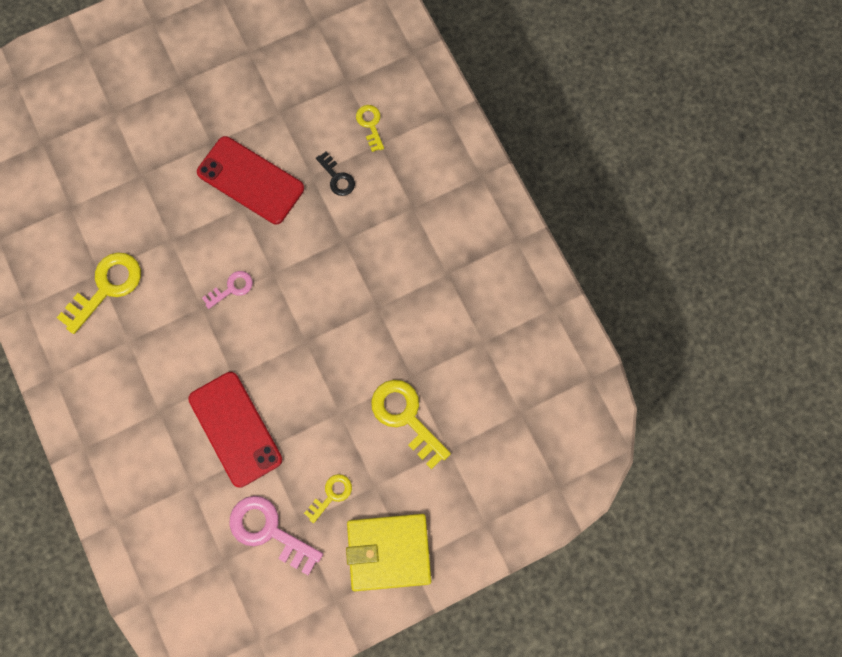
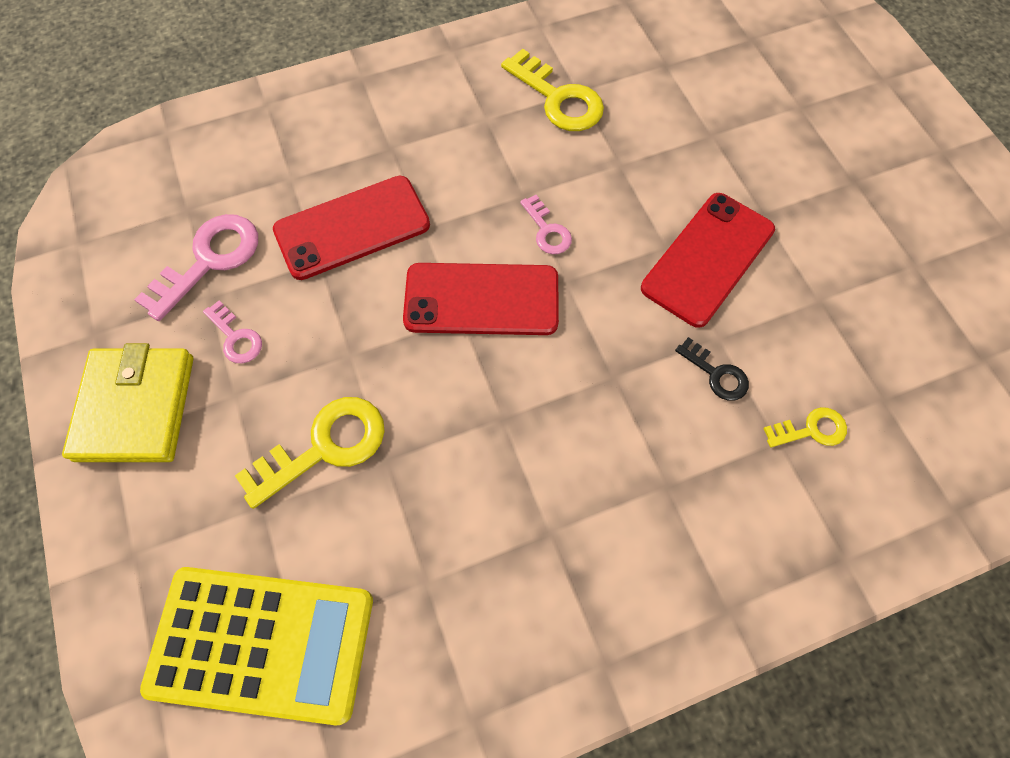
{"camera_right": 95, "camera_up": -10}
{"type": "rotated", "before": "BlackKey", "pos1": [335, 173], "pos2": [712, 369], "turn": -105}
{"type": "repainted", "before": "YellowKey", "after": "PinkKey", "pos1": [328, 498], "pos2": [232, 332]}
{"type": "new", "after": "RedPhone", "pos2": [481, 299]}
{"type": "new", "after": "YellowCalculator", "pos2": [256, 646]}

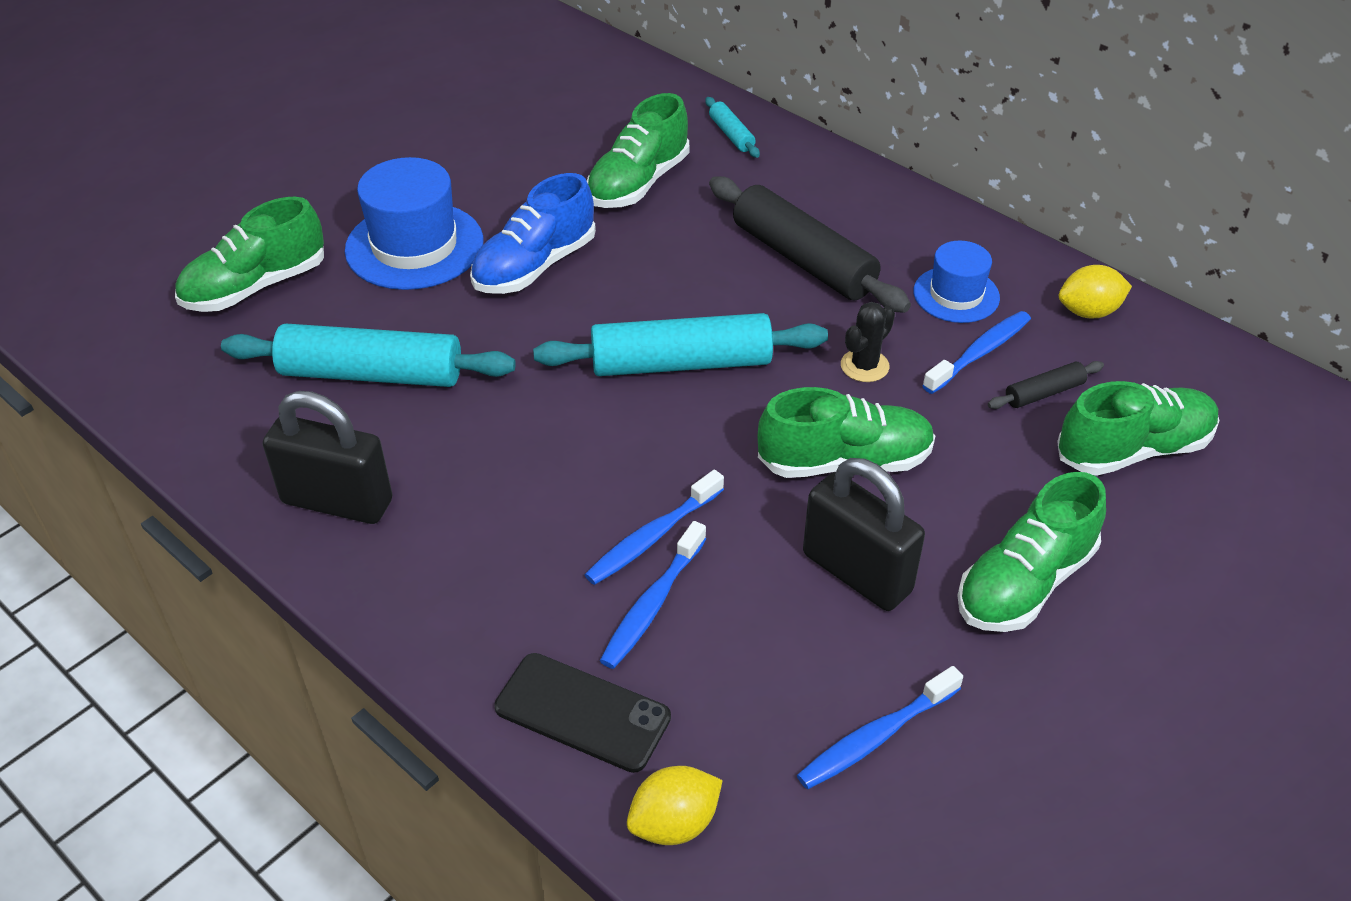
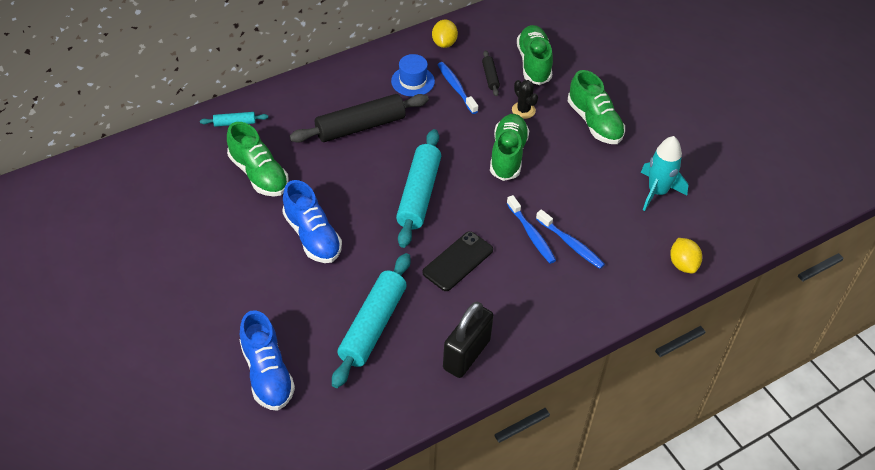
{"camera_right": -75, "camera_up": 5}
{"type": "gone", "before": "BlueHat", "pos1": [414, 223]}
{"type": "repainted", "before": "GreenShoe", "after": "BlueShoe", "pos1": [249, 254], "pos2": [267, 360]}
{"type": "shifted", "before": "BlackCactus", "pos1": [868, 342], "pos2": [525, 99]}
{"type": "gone", "before": "BlackPadlock", "pos1": [864, 534]}
{"type": "shifted", "before": "BlackPhone", "pos1": [582, 713], "pos2": [457, 261]}
{"type": "swapped", "before": "BlueToothbrush", "after": "TurquoiseRocket", "pos1": [880, 727], "pos2": [664, 173]}

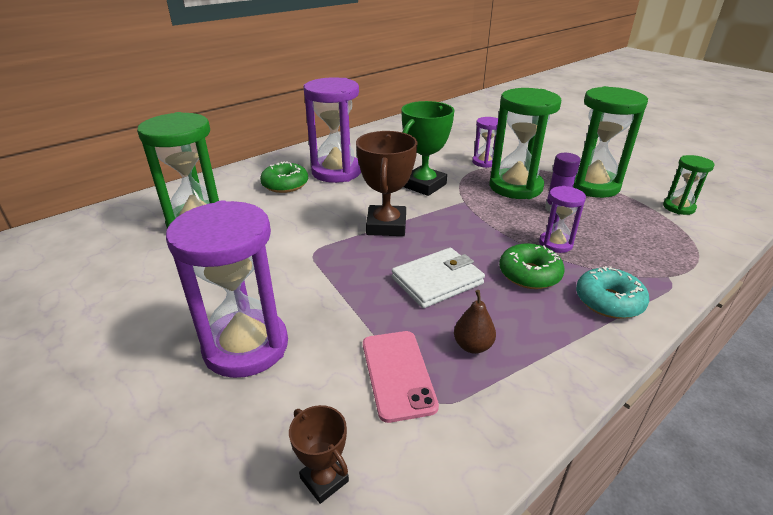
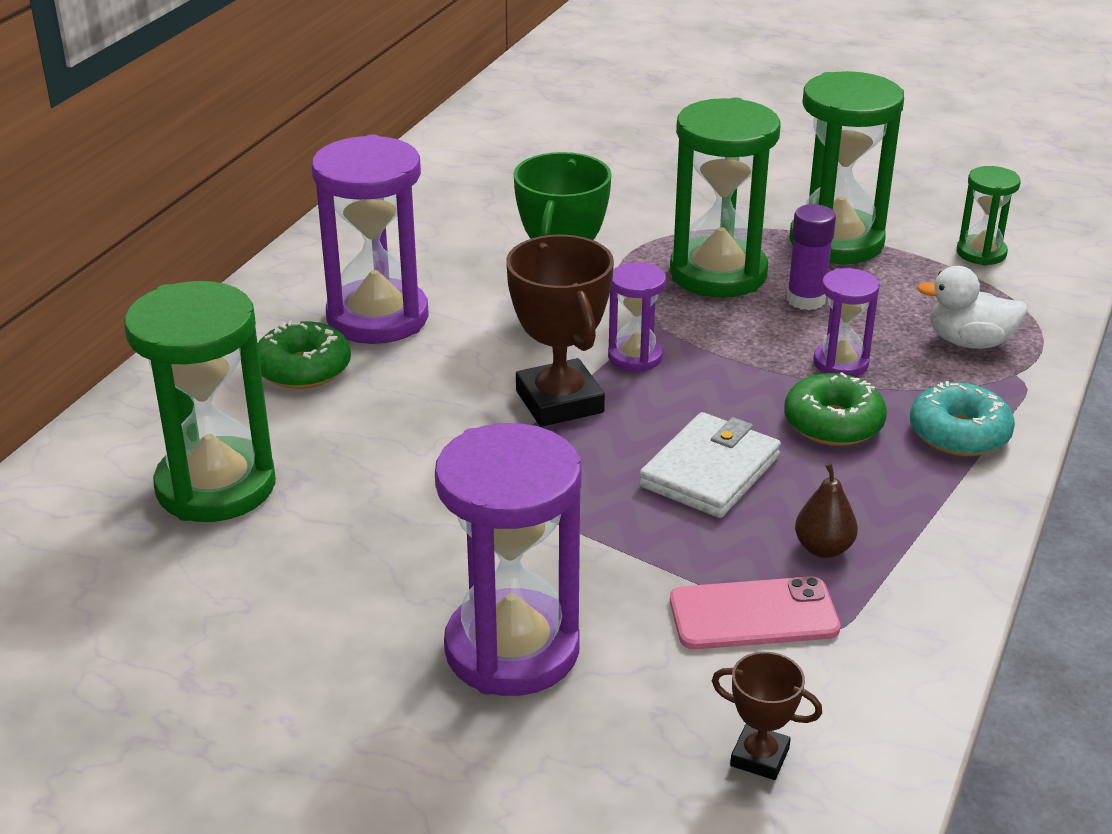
{"camera_right": -25, "camera_up": 0}
{"type": "shifted", "before": "PurpleHourglass", "pos1": [485, 142], "pos2": [637, 317]}
{"type": "rotated", "before": "PinkPhone", "pos1": [401, 377], "pos2": [755, 612], "turn": -60}
{"type": "new", "after": "WhiteDuck", "pos2": [972, 307]}

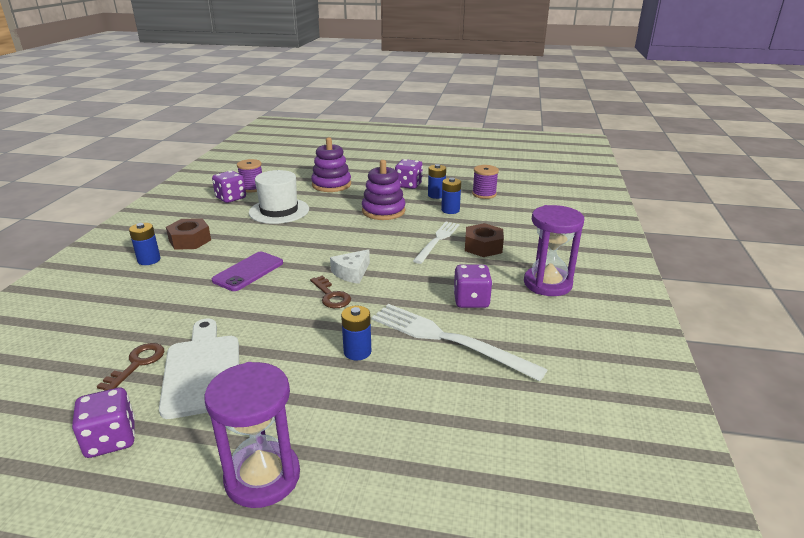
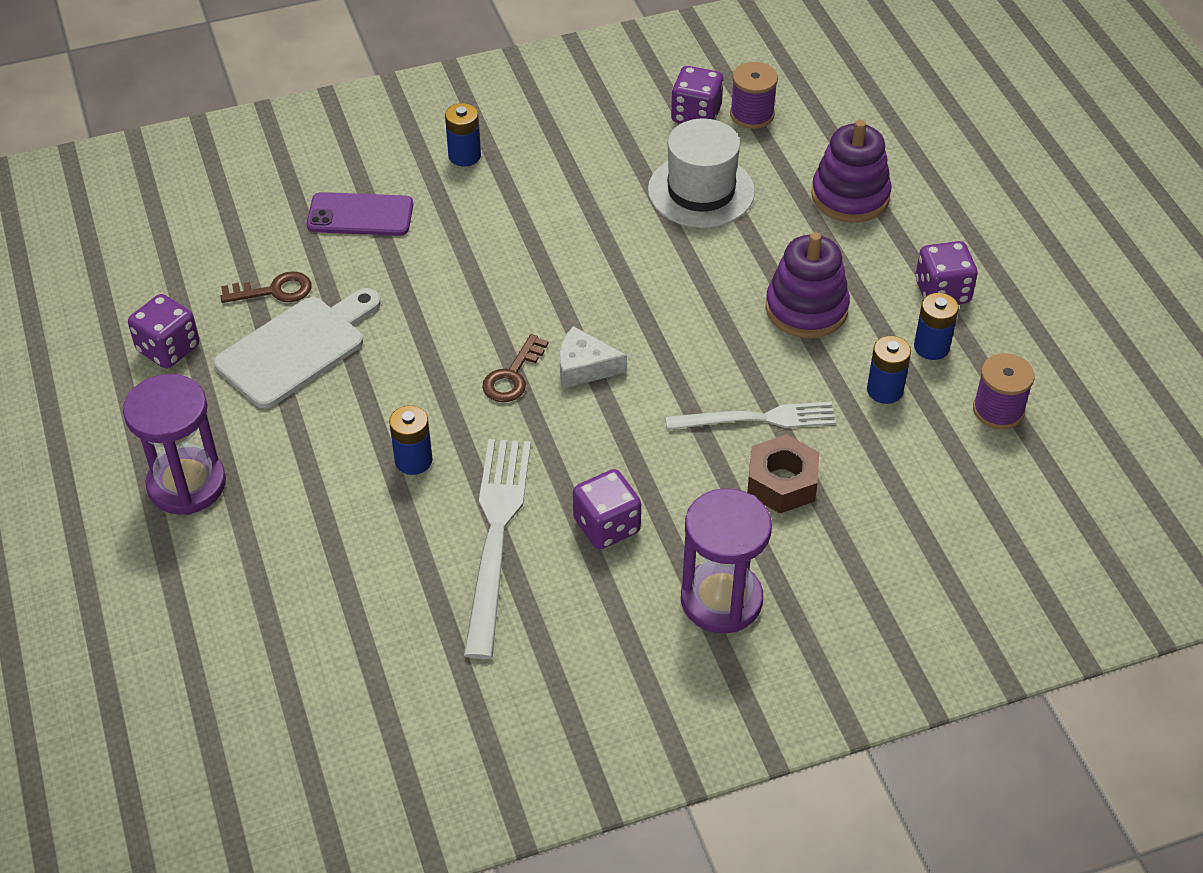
{"camera_right": 60, "camera_up": 20}
{"type": "gone", "before": "BrownNut", "pos1": [188, 234]}
{"type": "shifted", "before": "PurplePhone", "pos1": [247, 271], "pos2": [360, 214]}

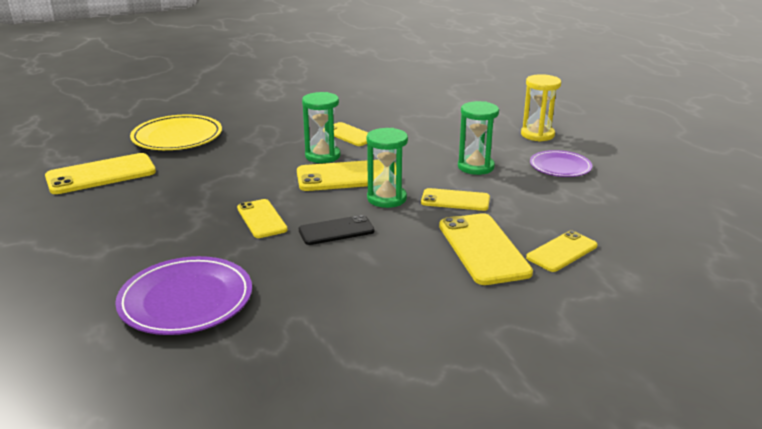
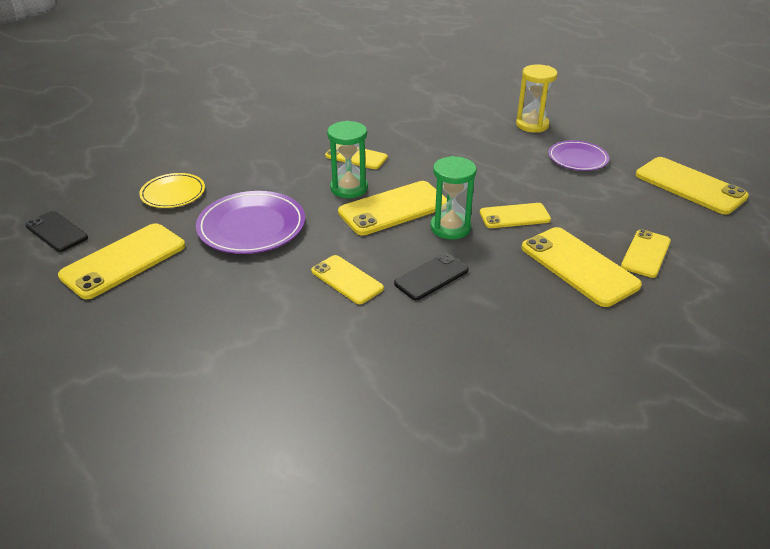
{"camera_right": -20, "camera_up": 10}
{"type": "gone", "before": "GreenHourglass", "pos1": [478, 138]}
{"type": "scaled", "before": "YellowPlate", "pos1": [176, 132], "pos2": [172, 190], "scale": 0.63}
{"type": "shifted", "before": "PurplePlate", "pos1": [183, 295], "pos2": [250, 222]}
{"type": "new", "after": "YellowPhone", "pos2": [692, 186]}
{"type": "new", "after": "BlackPhone", "pos2": [56, 231]}

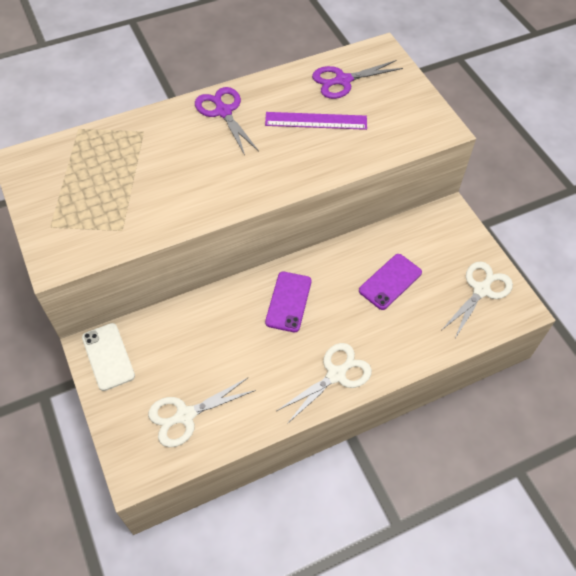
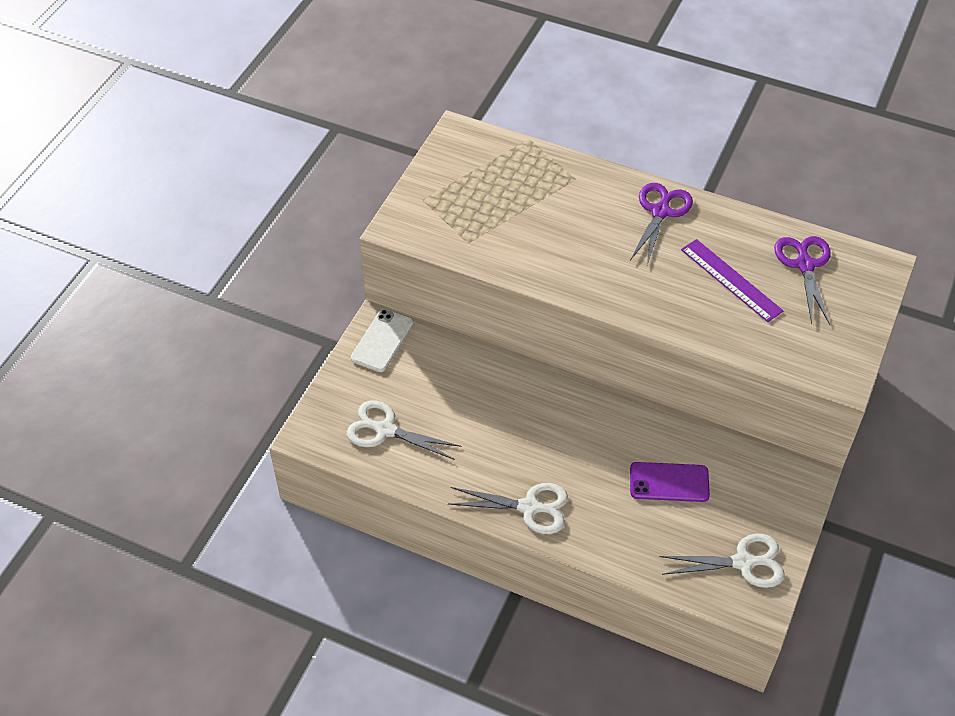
{"camera_right": 50, "camera_up": -5}
{"type": "rotated", "before": "PurpleScissors", "pos1": [357, 79], "pos2": [802, 280], "turn": 60}
{"type": "gone", "before": "PurplePhone", "pos1": [288, 301]}

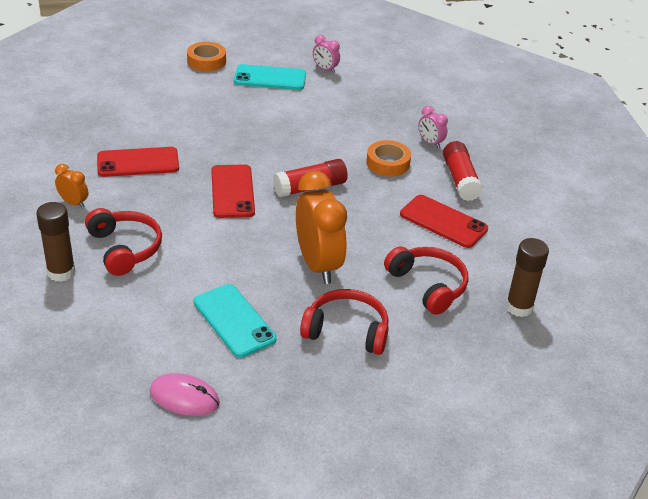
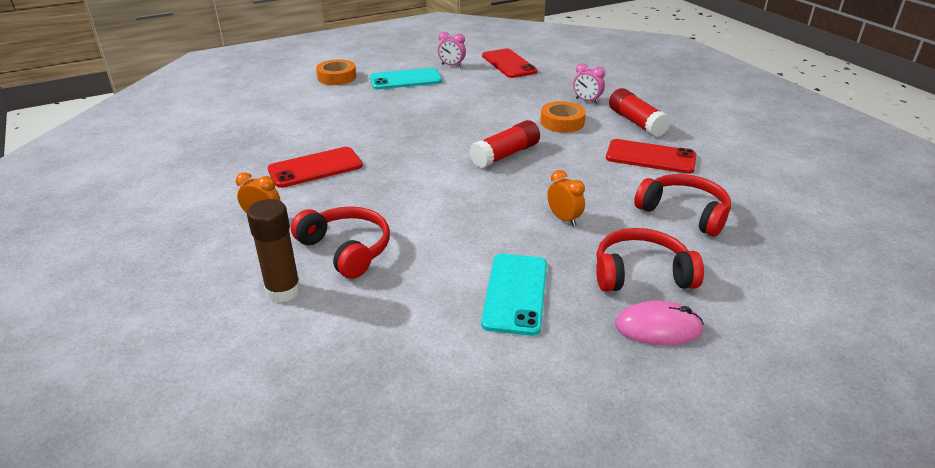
{"camera_right": -15, "camera_up": -5}
{"type": "shifted", "before": "RedPhone", "pos1": [233, 191], "pos2": [510, 63]}
{"type": "scaled", "before": "OrangeClock", "pos1": [321, 227], "pos2": [566, 198], "scale": 0.46}
{"type": "gone", "before": "BrownGlueStick", "pos1": [527, 277]}
{"type": "rotated", "before": "TurquoisePhone", "pos1": [235, 321], "pos2": [514, 295], "turn": 60}
{"type": "shifted", "before": "PinkMouse", "pos1": [185, 394], "pos2": [659, 323]}

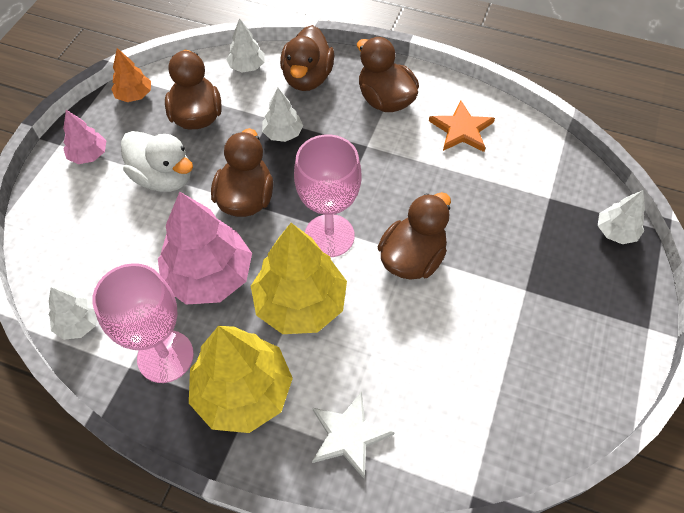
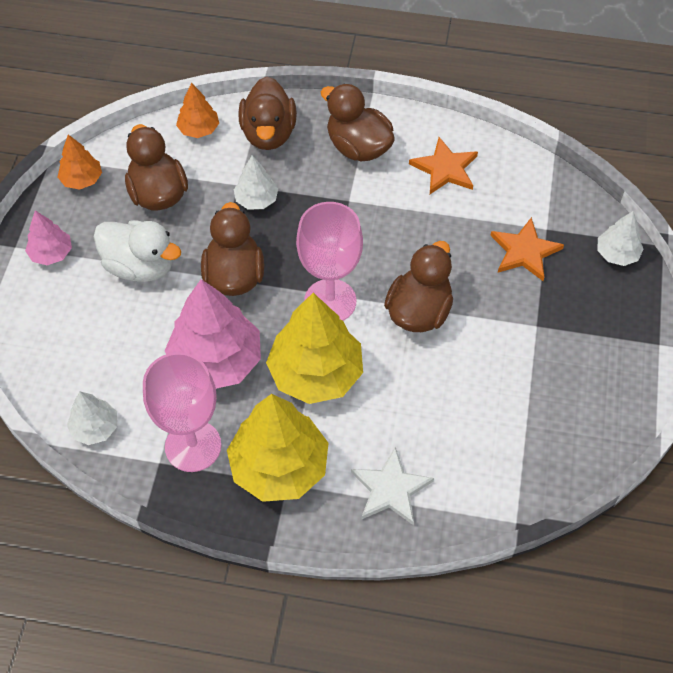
{"camera_right": -10, "camera_up": 0}
{"type": "repainted", "before": "WhiteTree", "after": "OrangeTree", "pos1": [245, 45], "pos2": [197, 110]}
{"type": "new", "after": "OrangeStar", "pos2": [527, 249]}

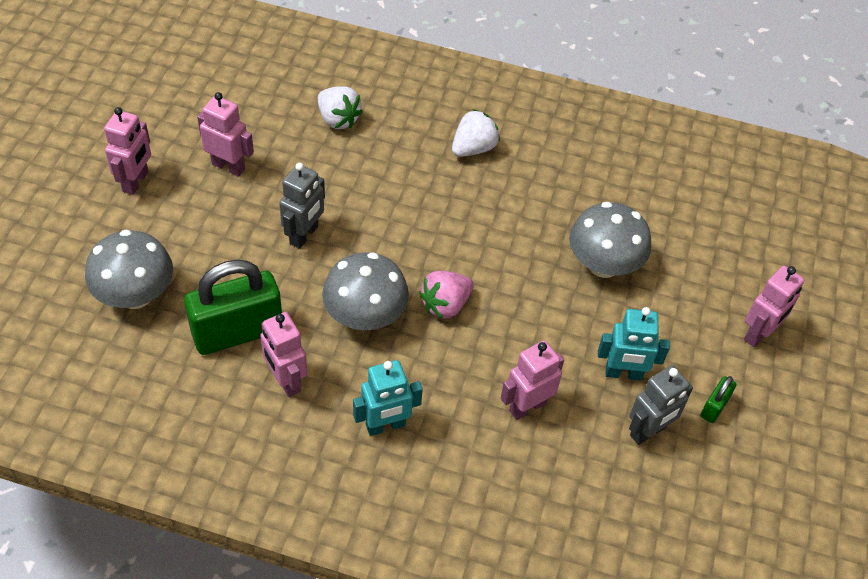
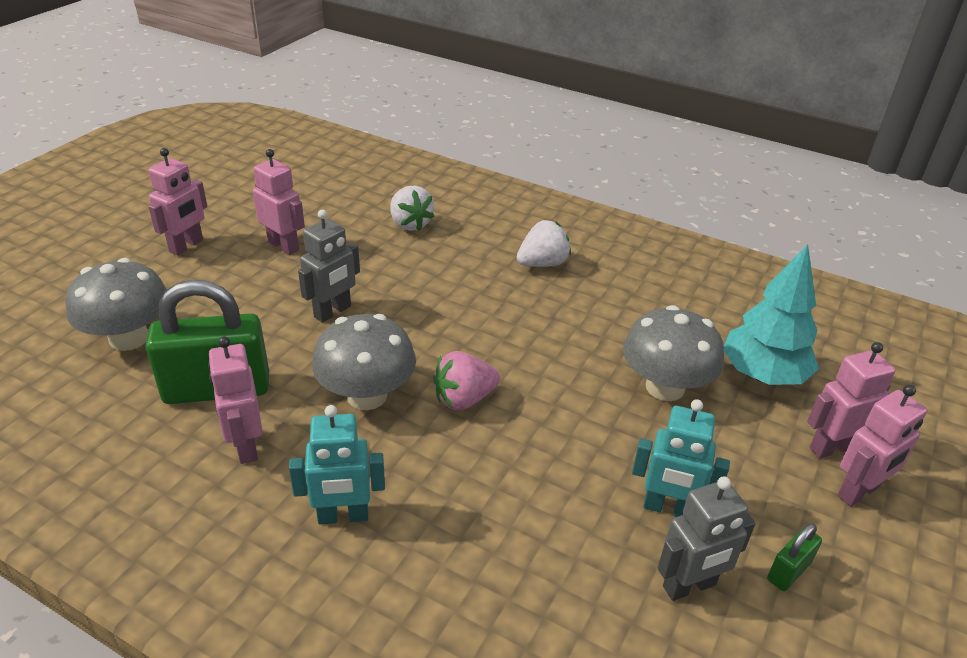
{"camera_right": 15, "camera_up": -15}
{"type": "shifted", "before": "PinkRobot", "pos1": [532, 380], "pos2": [851, 400]}
{"type": "new", "after": "TurquoiseTree", "pos2": [771, 314]}

